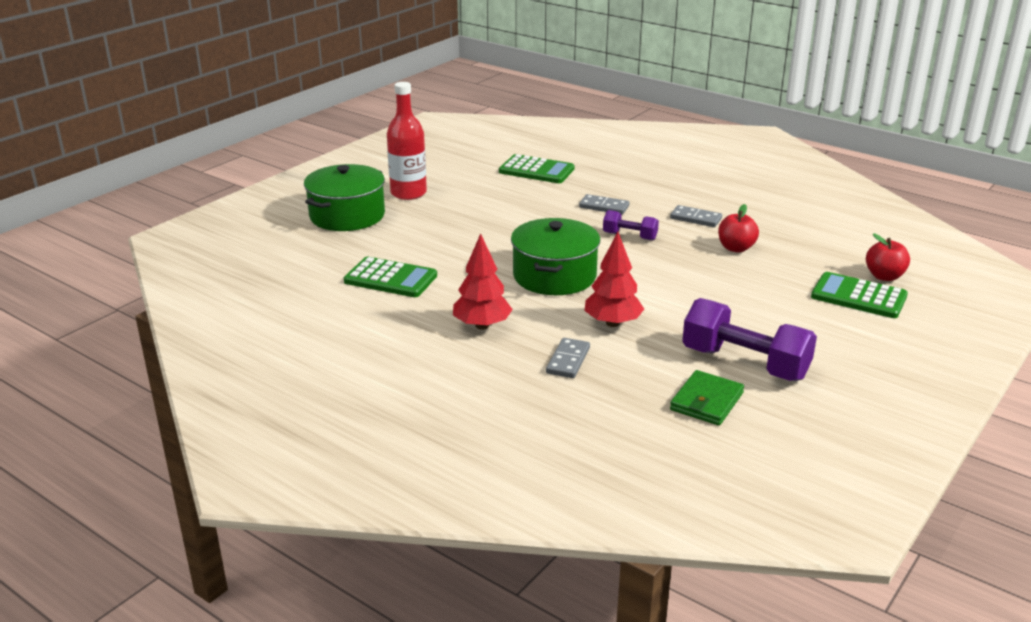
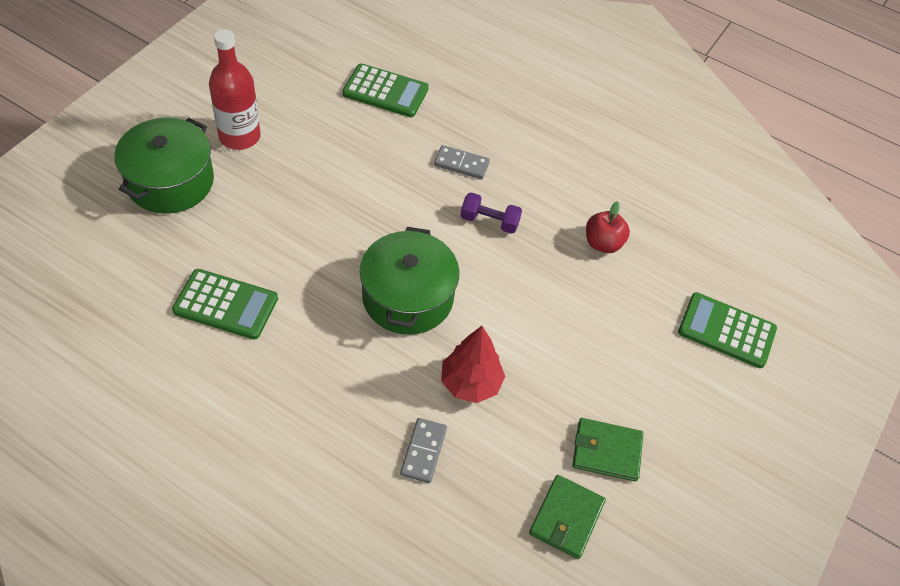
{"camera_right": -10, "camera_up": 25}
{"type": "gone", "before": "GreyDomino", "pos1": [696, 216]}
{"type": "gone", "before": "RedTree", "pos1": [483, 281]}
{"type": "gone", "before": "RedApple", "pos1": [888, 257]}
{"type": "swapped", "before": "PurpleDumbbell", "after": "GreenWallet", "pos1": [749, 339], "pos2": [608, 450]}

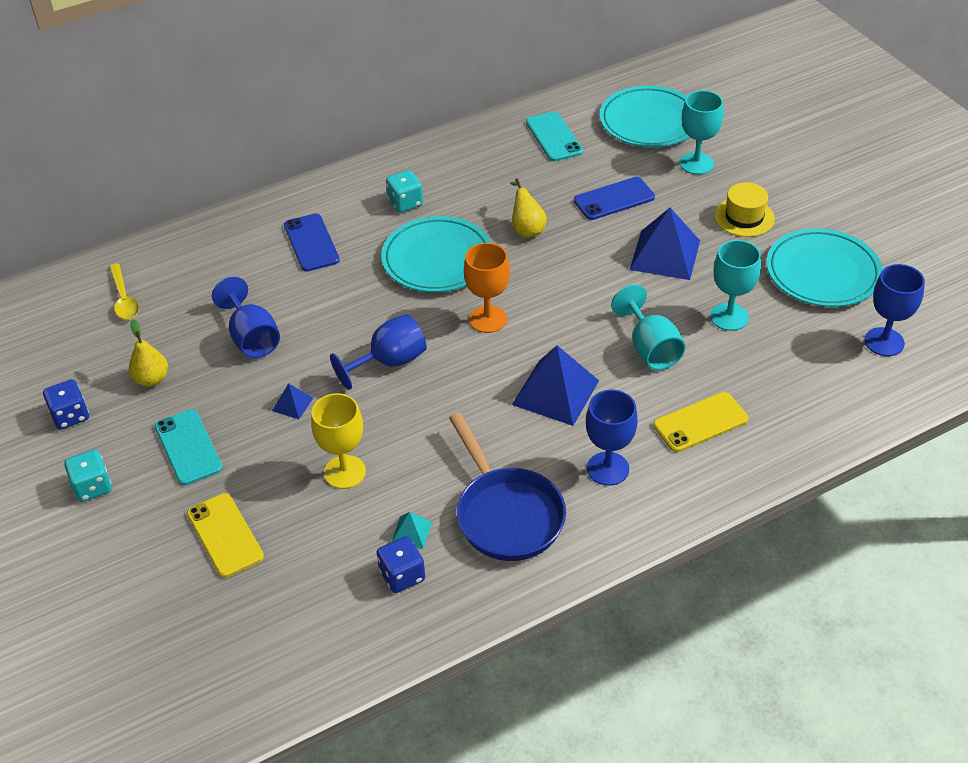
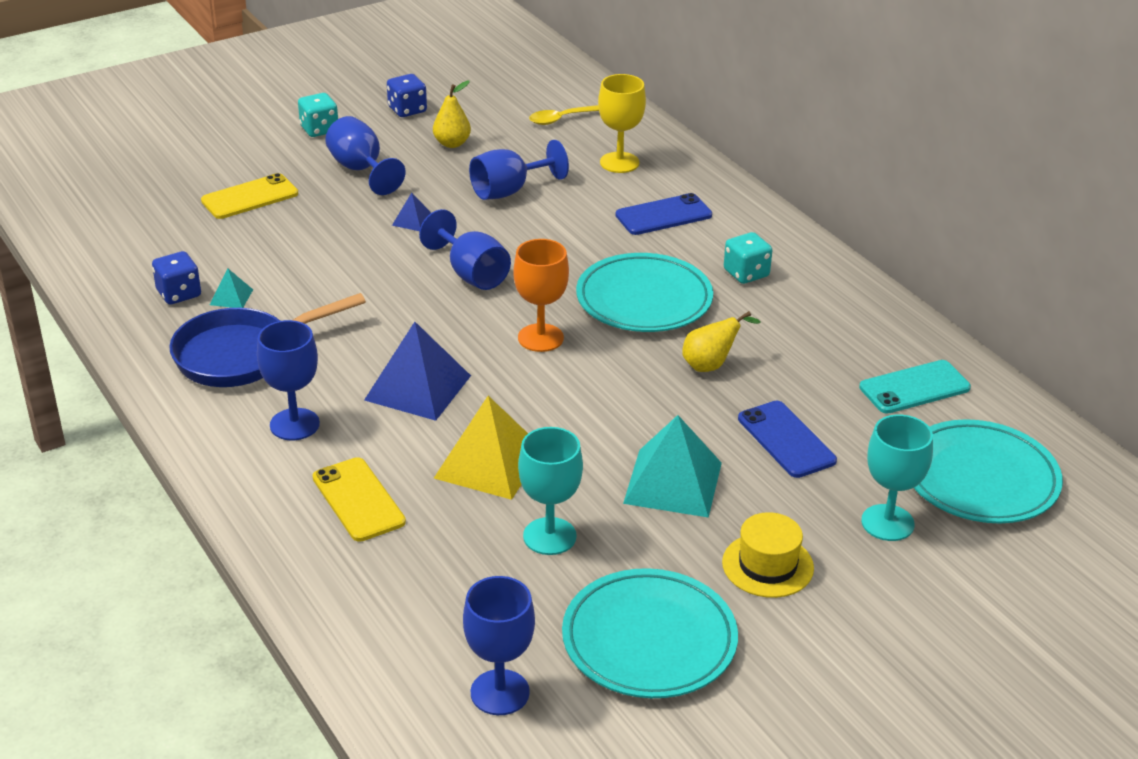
{"camera_right": 85, "camera_up": -10}
{"type": "repainted", "before": "BluePyramid", "after": "TurquoisePyramid", "pos1": [665, 244], "pos2": [672, 466]}
{"type": "swapped", "before": "TurquoiseGoblet", "after": "YellowPyramid", "pos1": [648, 327], "pos2": [481, 448]}
{"type": "shifted", "before": "YellowGoblet", "pos1": [338, 441], "pos2": [622, 123]}
{"type": "swapped", "before": "TurquoisePhone", "after": "BlueGoblet", "pos1": [188, 447], "pos2": [365, 155]}

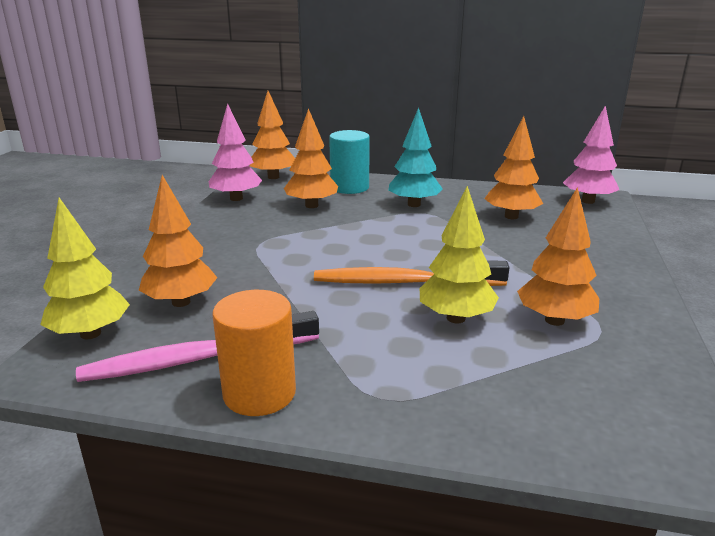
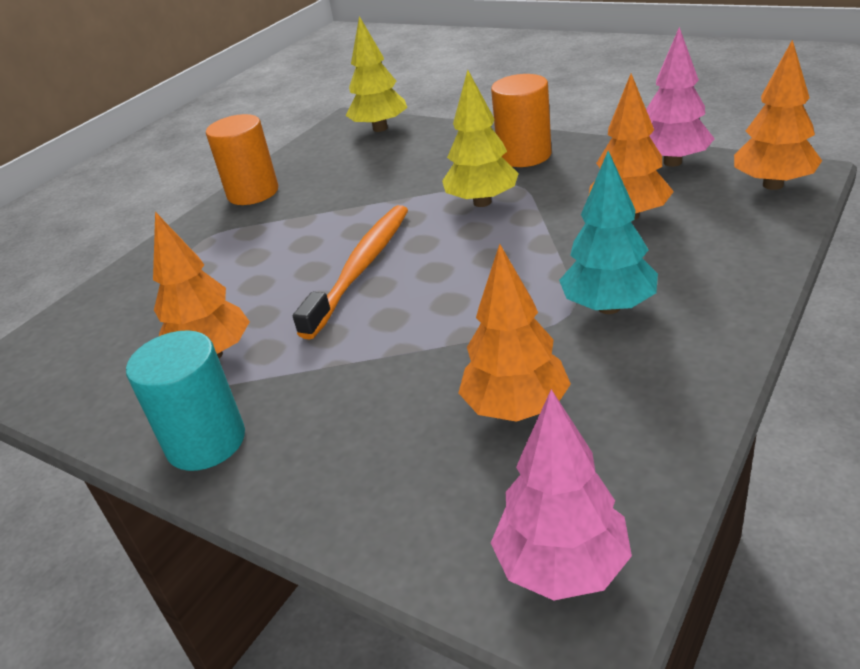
{"camera_right": 115, "camera_up": 10}
{"type": "shifted", "before": "TurquoiseCylinder", "pos1": [349, 162], "pos2": [185, 400]}
{"type": "gone", "before": "OrangeTree", "pos1": [178, 241]}
{"type": "shifted", "before": "YellowTree", "pos1": [459, 254], "pos2": [480, 138]}
{"type": "gone", "before": "PinkToothbrush", "pos1": [197, 346]}
{"type": "new", "after": "OrangeCylinder", "pos2": [521, 120]}

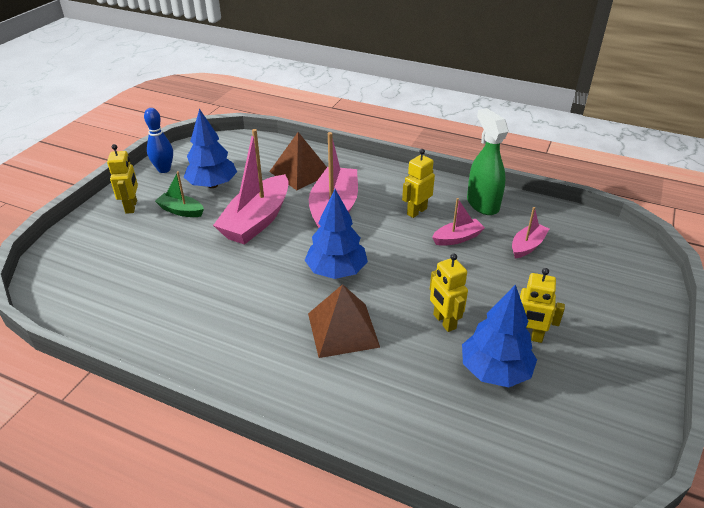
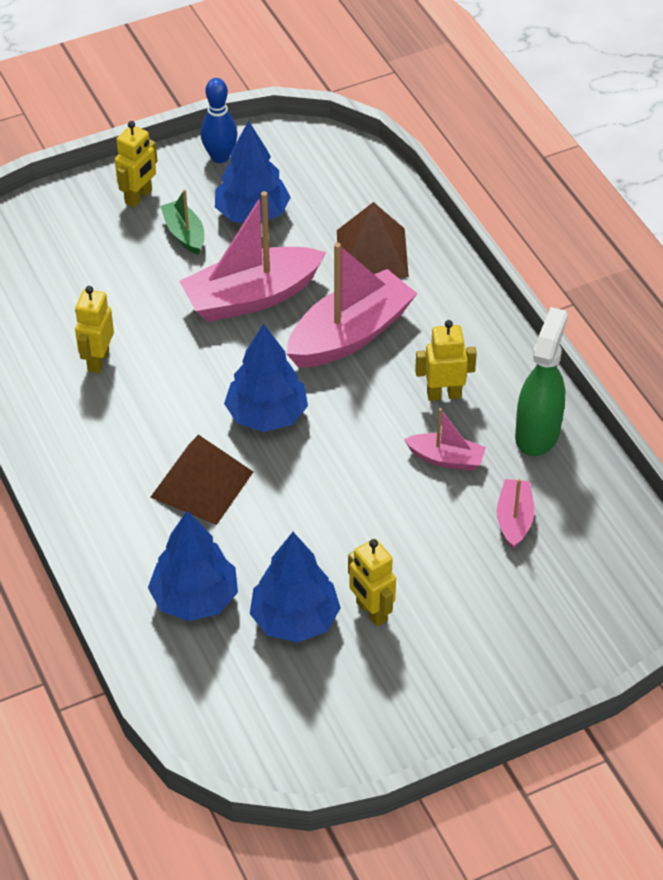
{"camera_right": 40, "camera_up": 10}
{"type": "rotated", "before": "PinkBoat", "pos1": [530, 233], "pos2": [515, 514], "turn": -75}
{"type": "shifted", "before": "YellowRobot", "pos1": [449, 292], "pos2": [94, 330]}
{"type": "new", "after": "BlueTree", "pos2": [193, 565]}

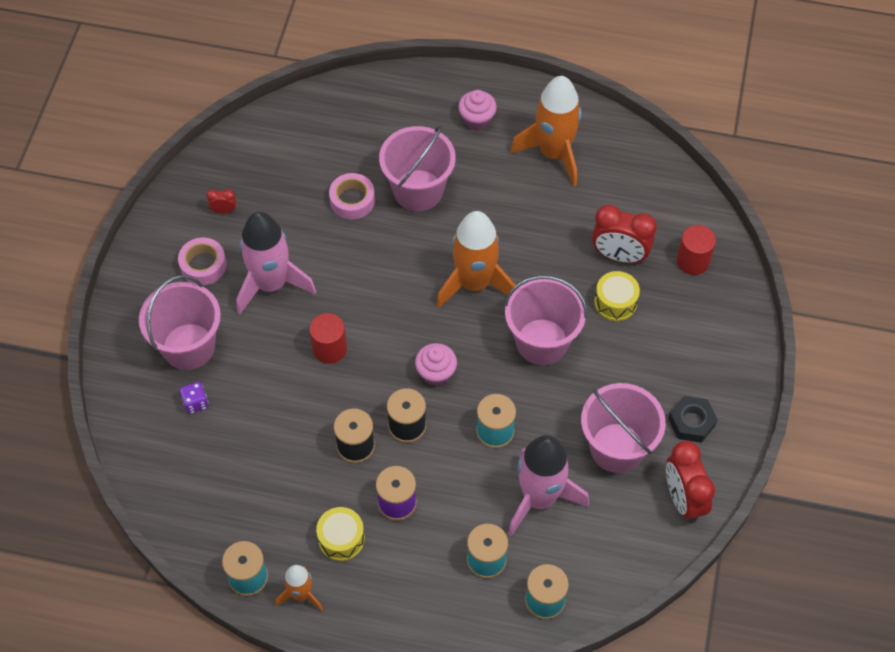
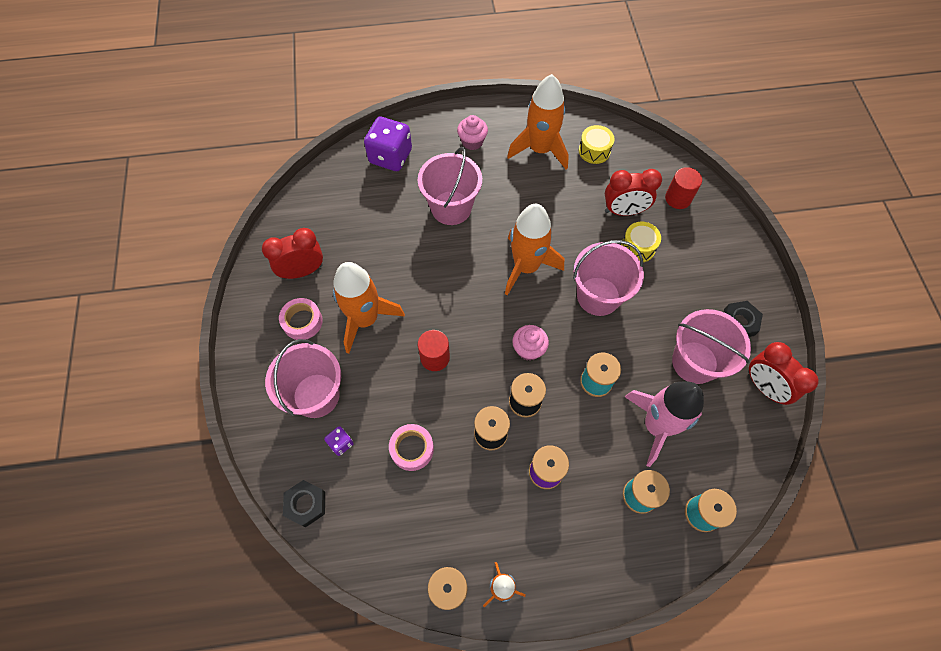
{"camera_right": -20, "camera_up": 5}
{"type": "shifted", "before": "PinkTape", "pos1": [352, 196], "pos2": [411, 447]}
{"type": "scaled", "before": "RedClock", "pos1": [221, 201], "pos2": [292, 253], "scale": 2.15}
{"type": "repainted", "before": "PinkRocket", "after": "OrangeRocket", "pos1": [276, 263], "pos2": [369, 308]}
{"type": "shifted", "before": "YellowDrum", "pos1": [340, 534], "pos2": [597, 144]}
{"type": "new", "after": "PurpleDice", "pos2": [388, 144]}
{"type": "new", "after": "BlackNut", "pos2": [304, 503]}

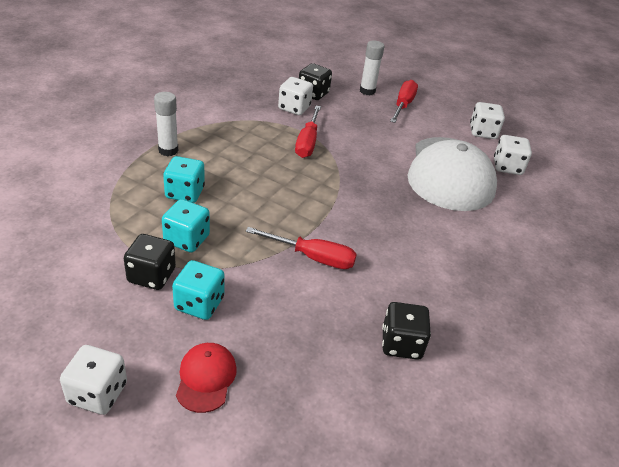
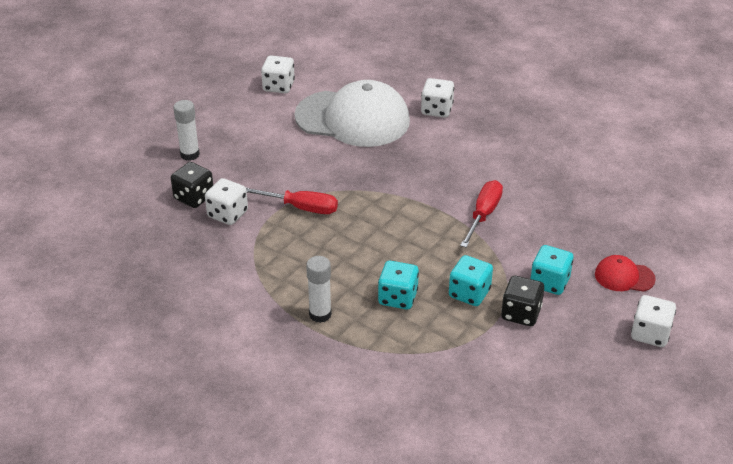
{"camera_right": -80, "camera_up": 0}
{"type": "gone", "before": "RedScrewdriver", "pos1": [404, 101]}
{"type": "shifted", "before": "WhiteDice", "pos1": [513, 155], "pos2": [437, 98]}
{"type": "gone", "before": "BlackDice", "pos1": [406, 331]}

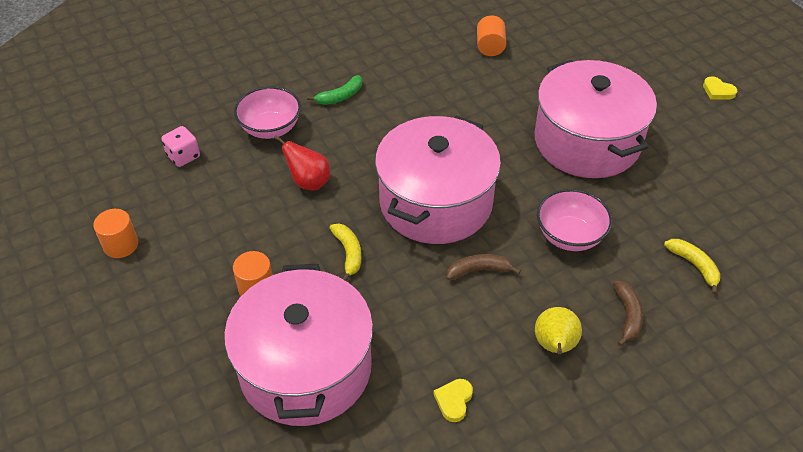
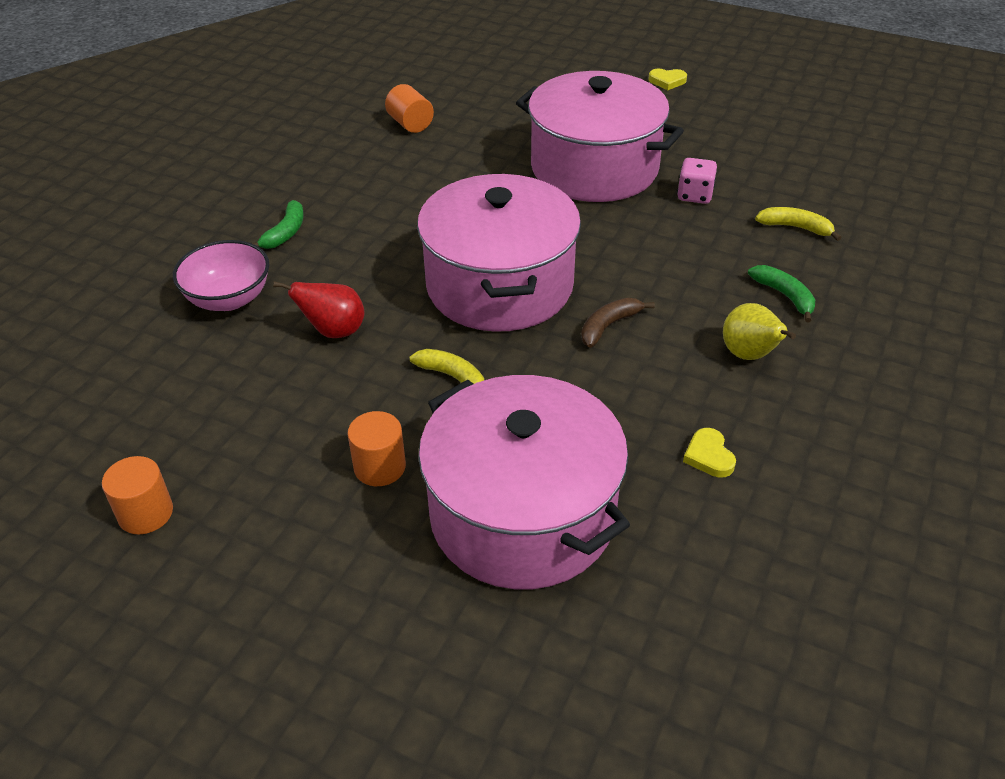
{"camera_right": -35, "camera_up": -5}
{"type": "shifted", "before": "PinkDice", "pos1": [180, 146], "pos2": [697, 181]}
{"type": "gone", "before": "PinkBowl", "pos1": [574, 220]}
{"type": "repainted", "before": "BrownBanana", "after": "GreenBanana", "pos1": [628, 314], "pos2": [781, 294]}

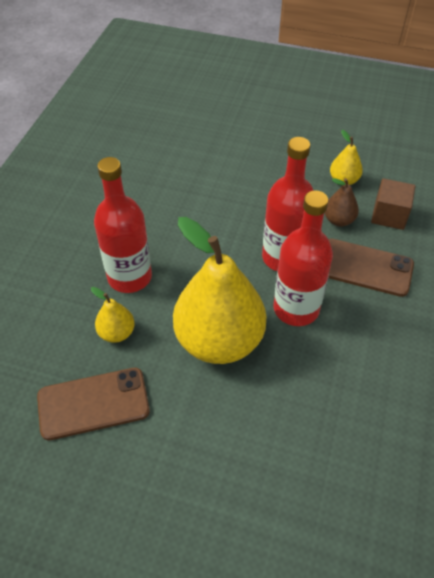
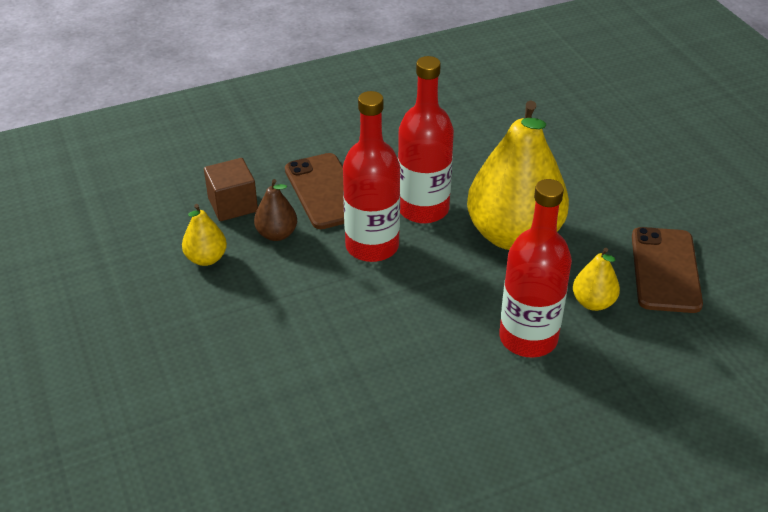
{"camera_right": -130, "camera_up": -10}
{"type": "rotated", "before": "BrownPhone", "pos1": [93, 404], "pos2": [667, 270], "turn": 60}

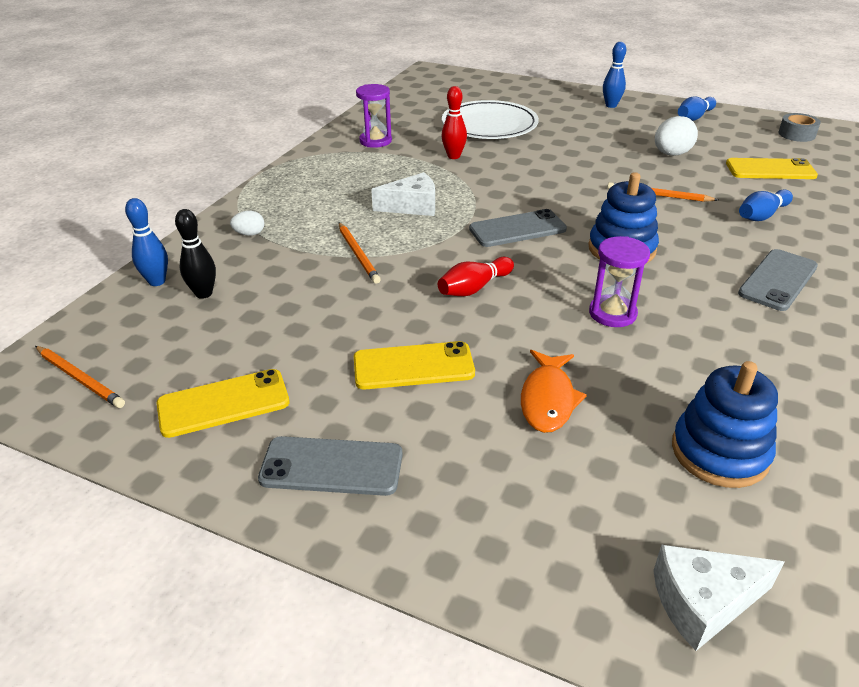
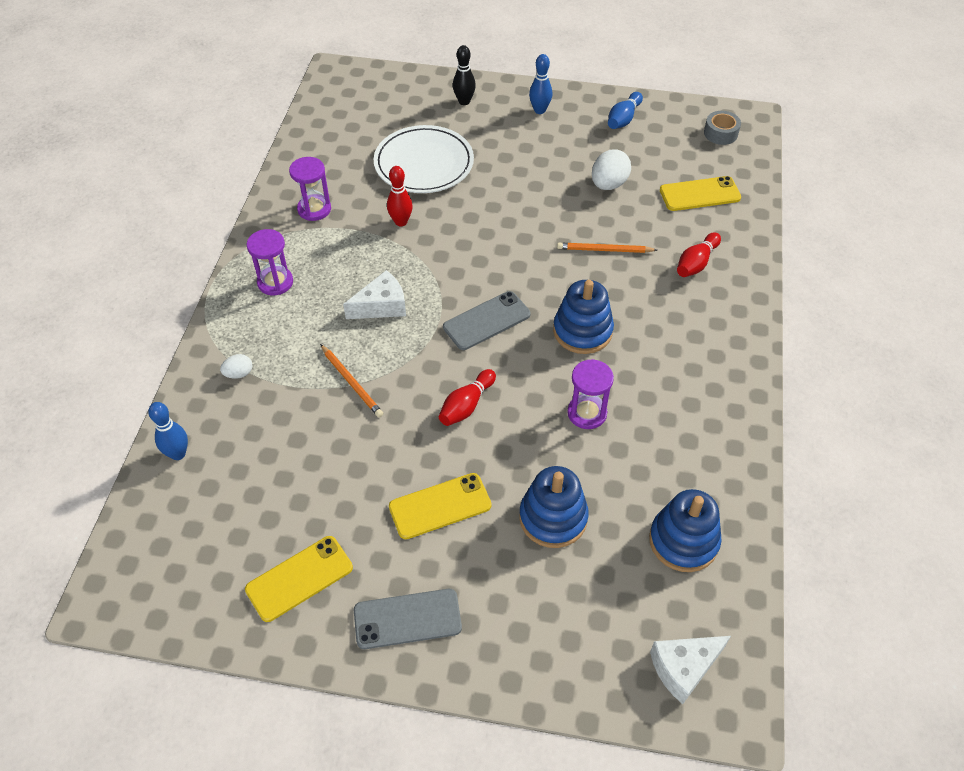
{"camera_right": -15, "camera_up": 15}
{"type": "repainted", "before": "BlueBowlingPin", "after": "RedBowlingPin", "pos1": [766, 205], "pos2": [699, 254]}
{"type": "shifted", "before": "BlackBowlingPin", "pos1": [195, 254], "pos2": [464, 75]}
{"type": "gone", "before": "GreyPhone", "pos1": [778, 280]}
{"type": "gone", "before": "OrangePencil", "pos1": [80, 377]}
{"type": "swapped", "before": "OrangeFish", "after": "BlueStackingToy", "pos1": [554, 391], "pos2": [554, 507]}
{"type": "new", "after": "PurpleHourglass", "pos2": [269, 262]}

